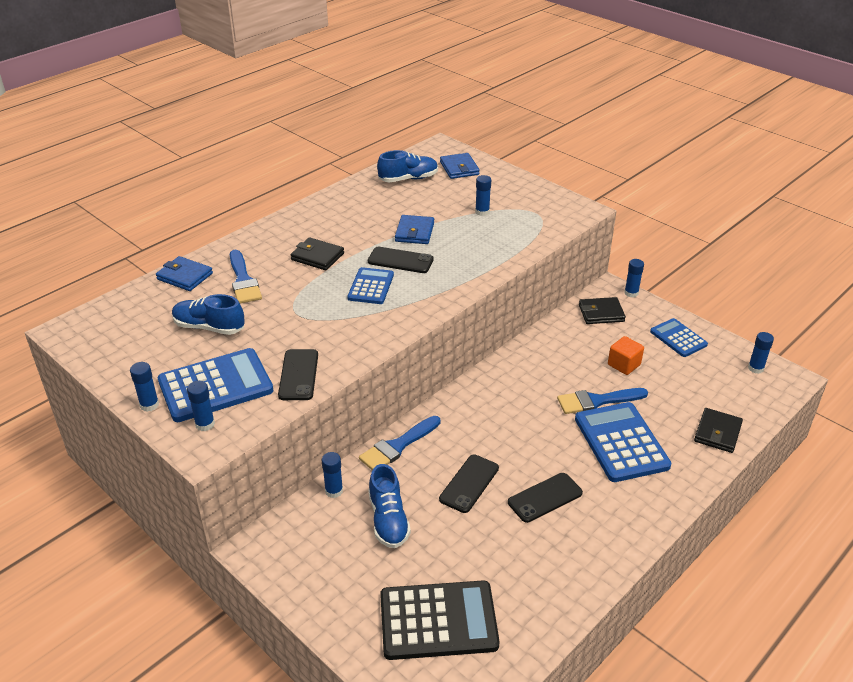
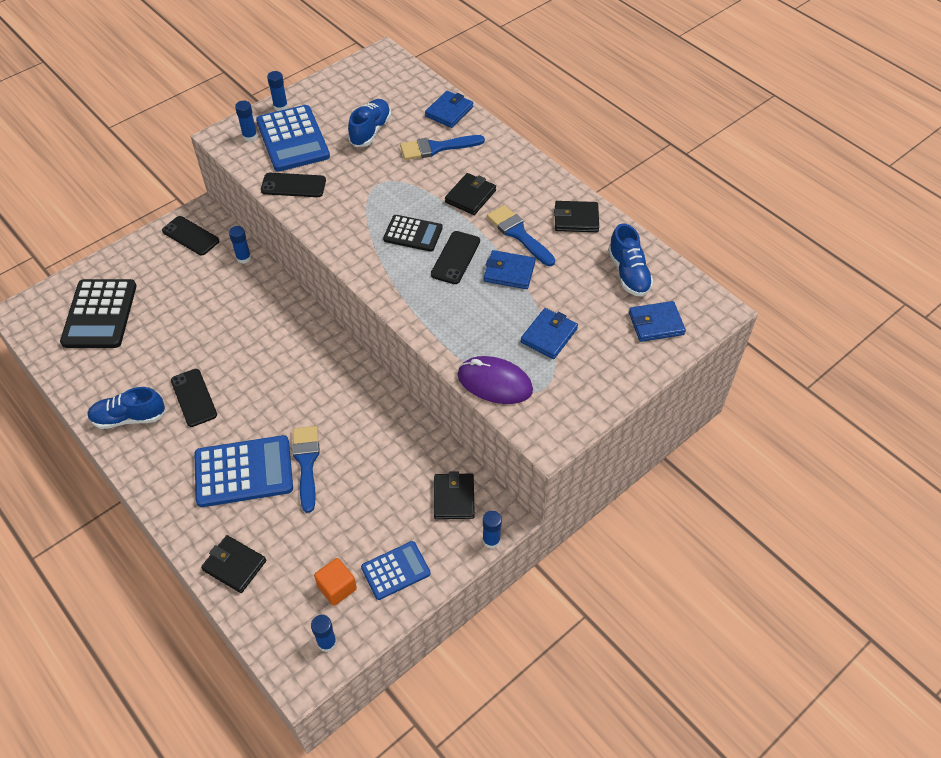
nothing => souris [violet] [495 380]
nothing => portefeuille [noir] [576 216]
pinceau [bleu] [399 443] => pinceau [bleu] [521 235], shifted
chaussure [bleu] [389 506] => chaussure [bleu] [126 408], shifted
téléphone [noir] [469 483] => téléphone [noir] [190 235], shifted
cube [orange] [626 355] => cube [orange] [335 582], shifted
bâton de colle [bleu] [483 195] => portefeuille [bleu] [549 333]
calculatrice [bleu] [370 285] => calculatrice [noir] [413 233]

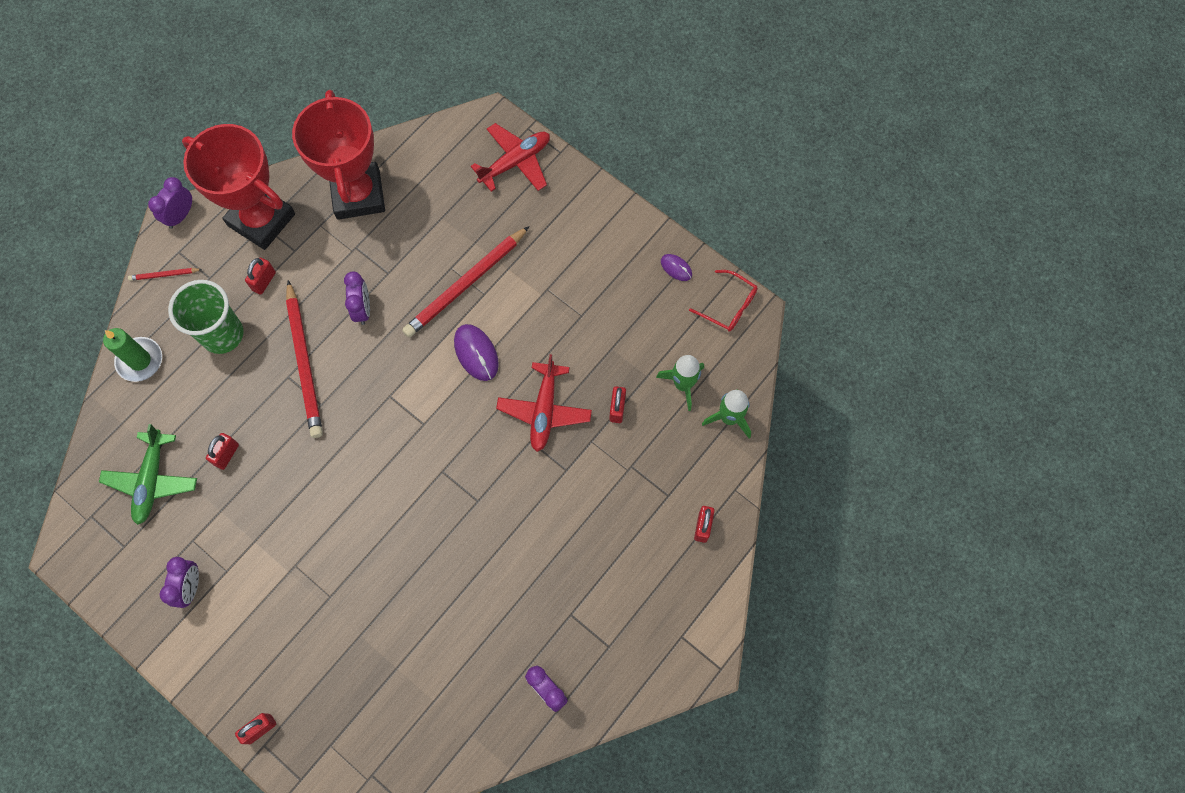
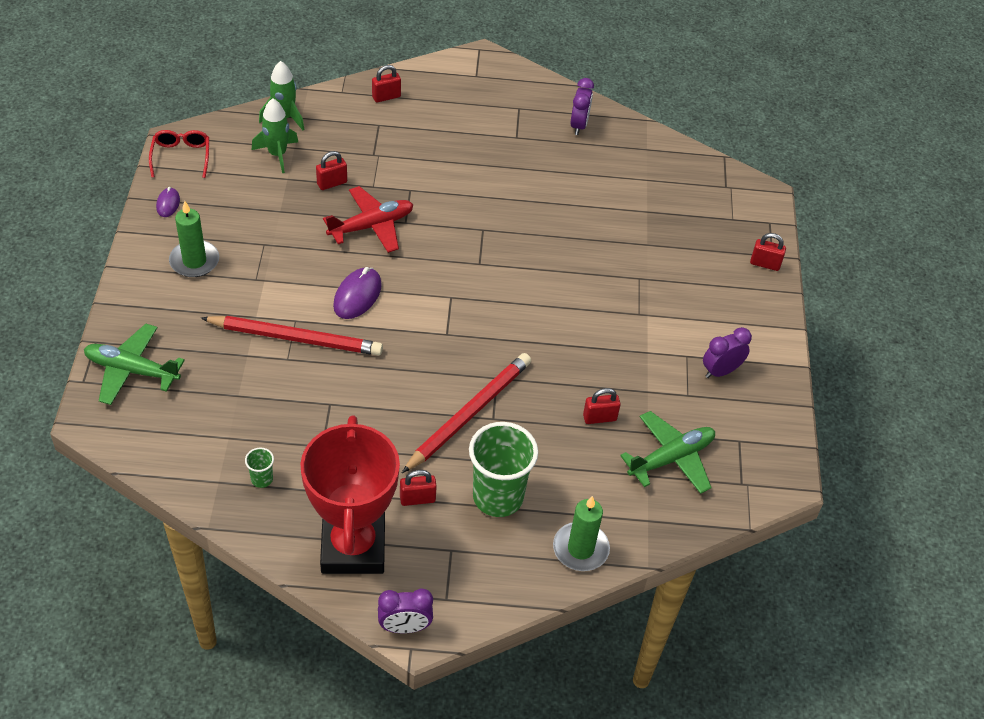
crayon [rouge] [165 274] => nothing
réveil [violet] [357 298] => nothing
nothing => bougie [vert] [194 239]
trophée [rouge] [338 155] => gobelet [vert] [259 468]
avion [rouge] [510 157] => avion [vert] [134 364]

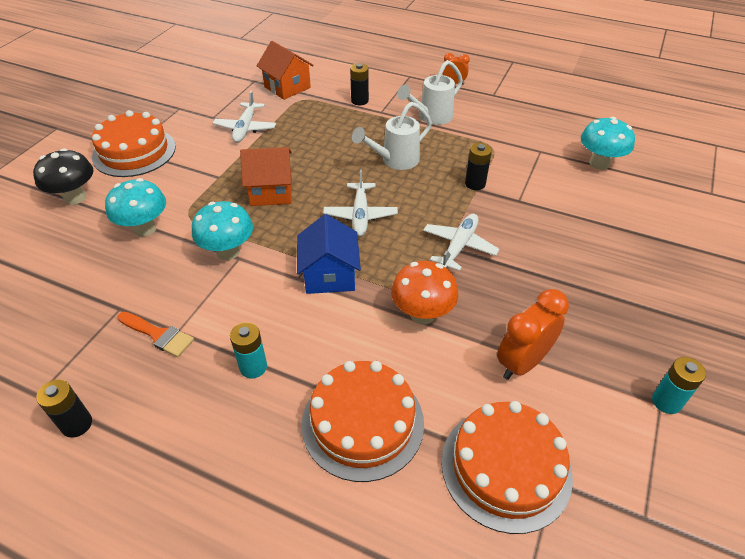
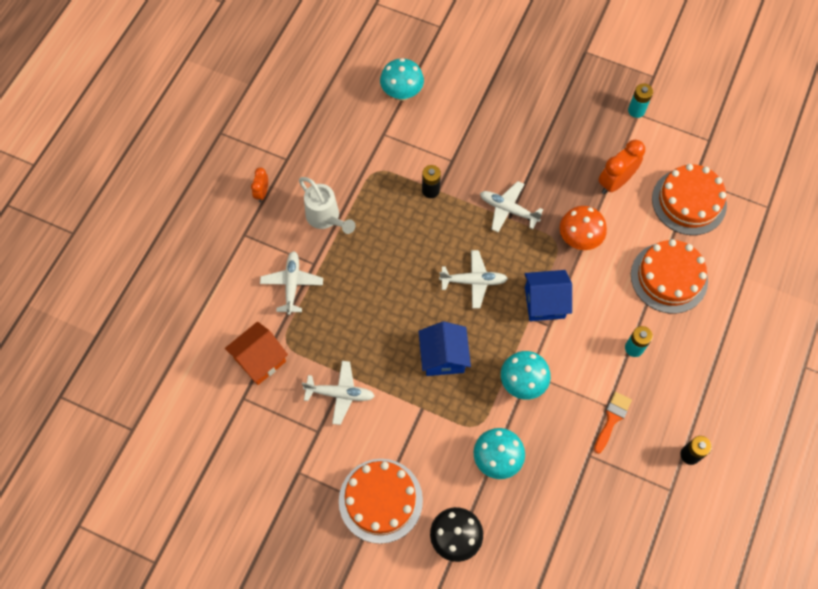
arrosoir [blanc] [392 136] => nothing
pile [noir] [359 84] => avion [blanc] [291 283]
maison [orange] [266 176] => maison [bleu] [445 348]
réveil [orange] [533 334] => réveil [orange] [621 167], 90 degrees clockwise

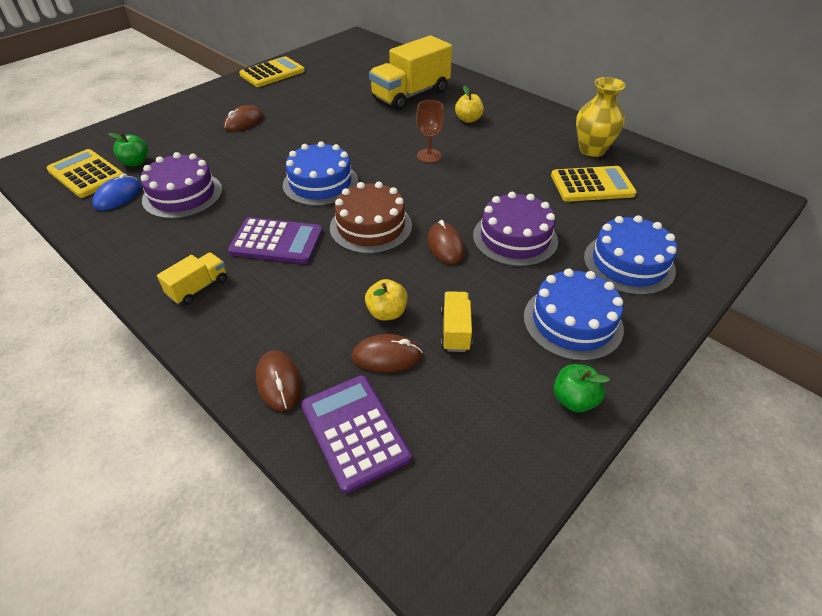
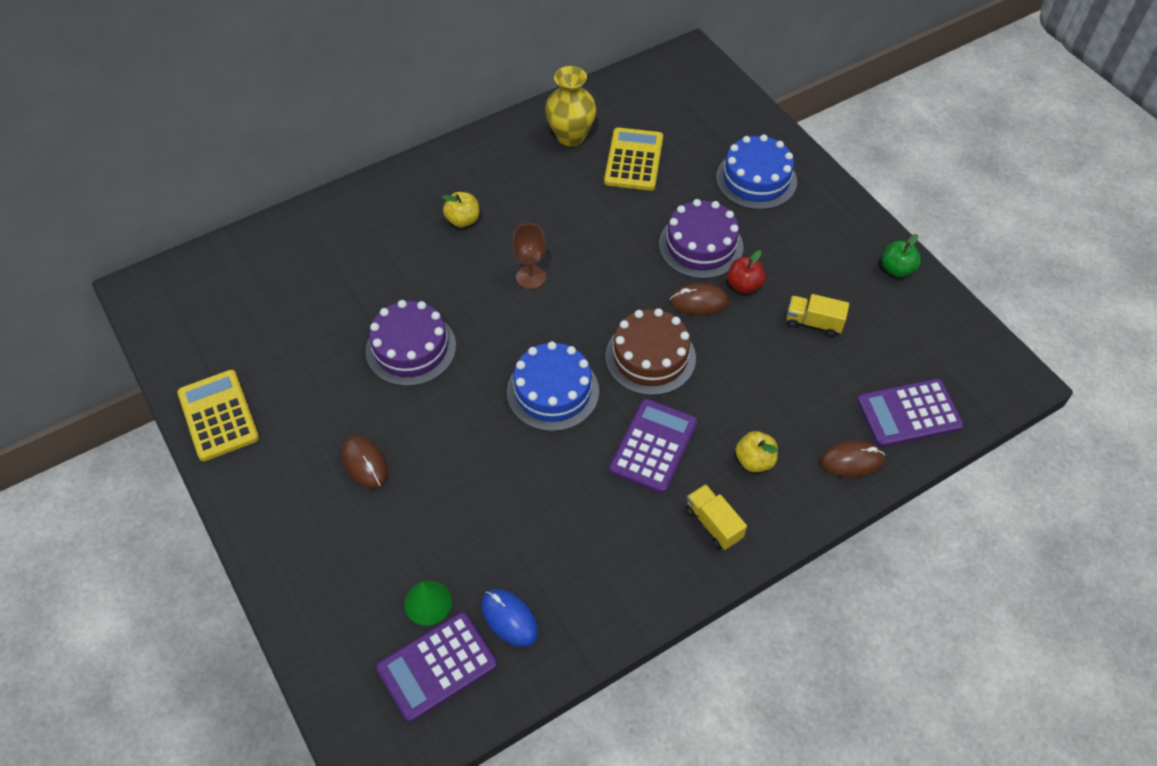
souris [marron] [387 353] => nothing
camion [jaune] [410 72] => nothing
gâteau [bleu] [574 315] => nothing
nothing => pomme [rouge] [746 272]
gâteau [violet] [181 185] => gâteau [violet] [411 343], shifted
pomme [jaune] [386 300] => pomme [jaune] [756 451], shifted
pomme [vert] [128 150] => cône [vert] [428 603]
calculatrice [jaune] [85 173] => calculatrice [violet] [436 667]

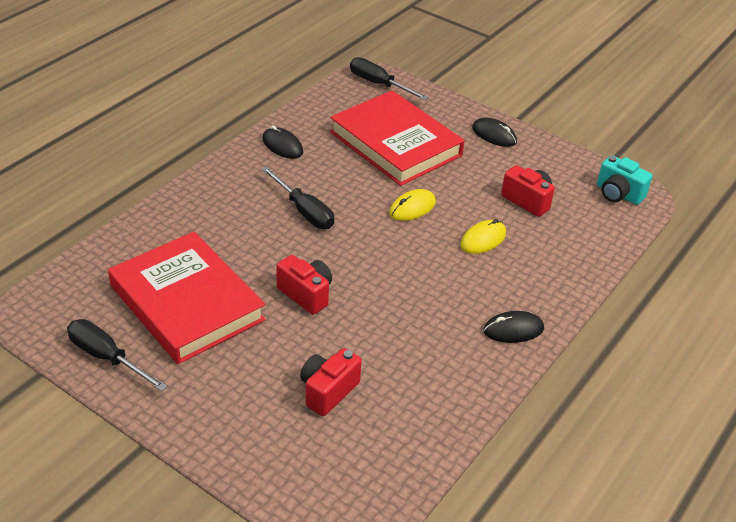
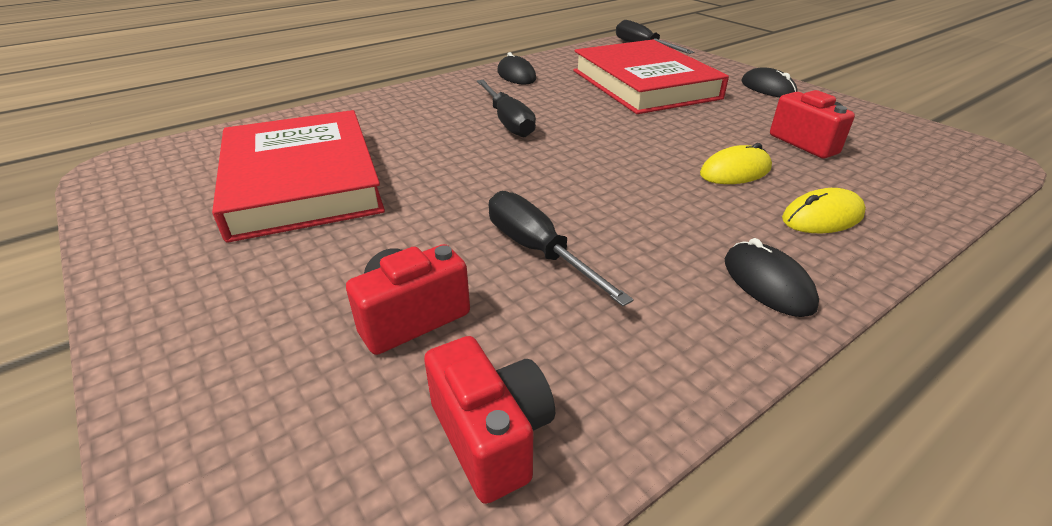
appareil photo [turquoise] [625 180] => nothing
tournevis [noir] [117 355] => tournevis [noir] [561 248], shifted
appareil photo [rouge] [304 285] => appareil photo [rouge] [489 420], shifted
souris [jaune] [412 205] => souris [jaune] [824 210], shifted
souris [noir] [513 327] => souris [noir] [772 277], 60 degrees clockwise

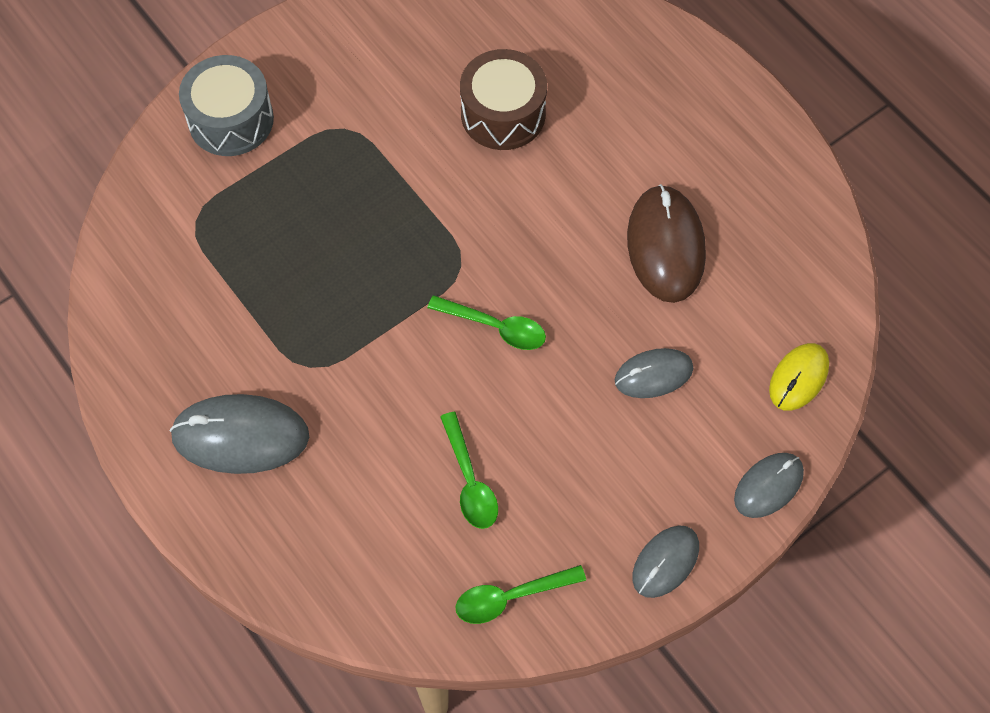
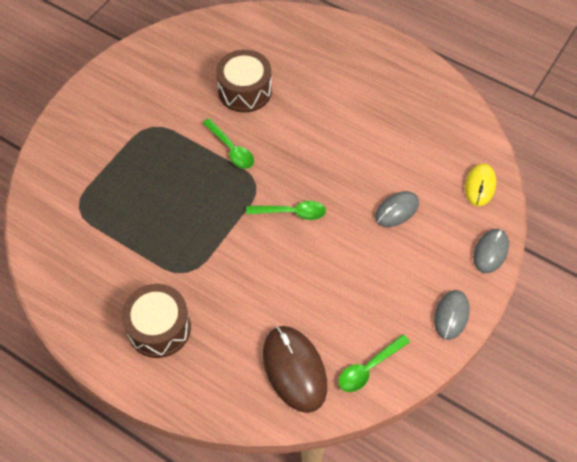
tambour [gris] [226 105] => nothing
cuillère [vert] [469 470] => cuillère [vert] [228 143], shifted
souris [marron] [666 243] => souris [marron] [295 369], shifted
souris [gris] [239 434] => tambour [marron] [156 321]

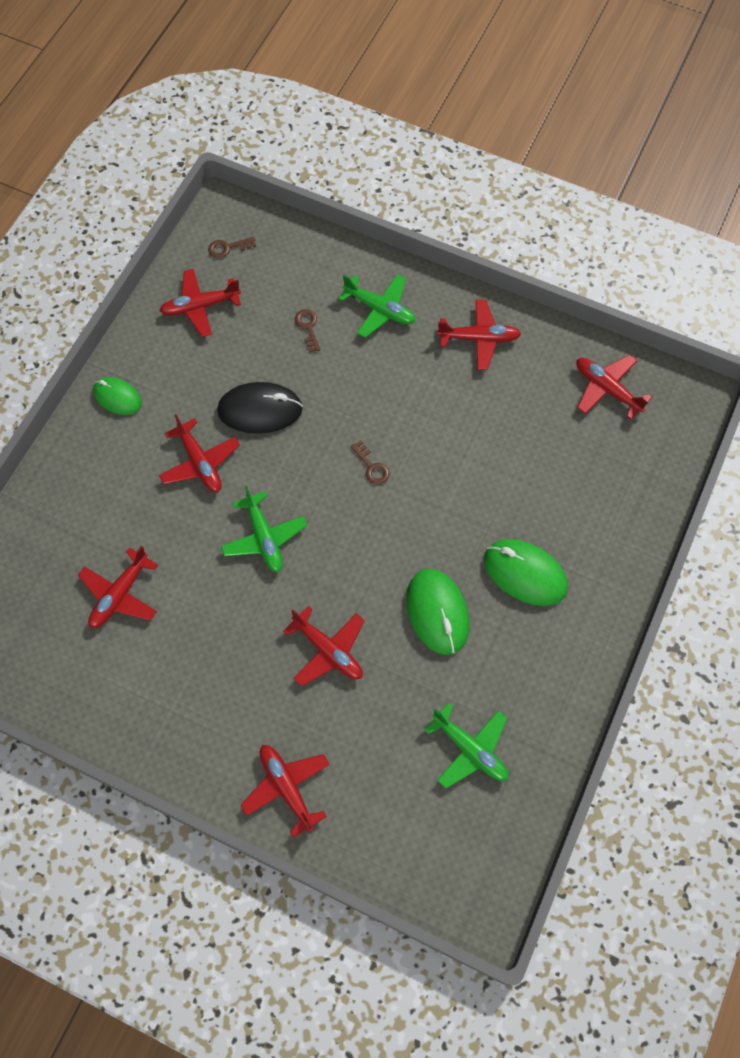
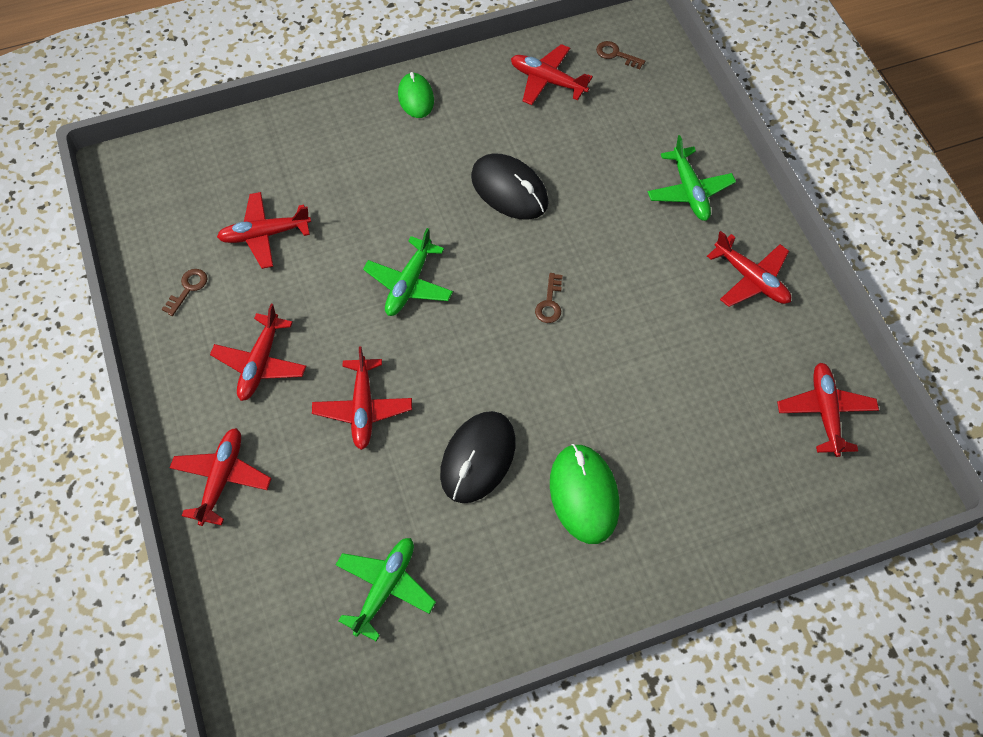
avion [rouge] [199 453] => avion [rouge] [258 352], shifted
clé [marron] [308 330] => clé [marron] [184 292], shifted
souris [vert] [438 612] => souris [noir] [478 457]
avion [vert] [466 745] => avion [vert] [386 590], 150 degrees counterclockwise

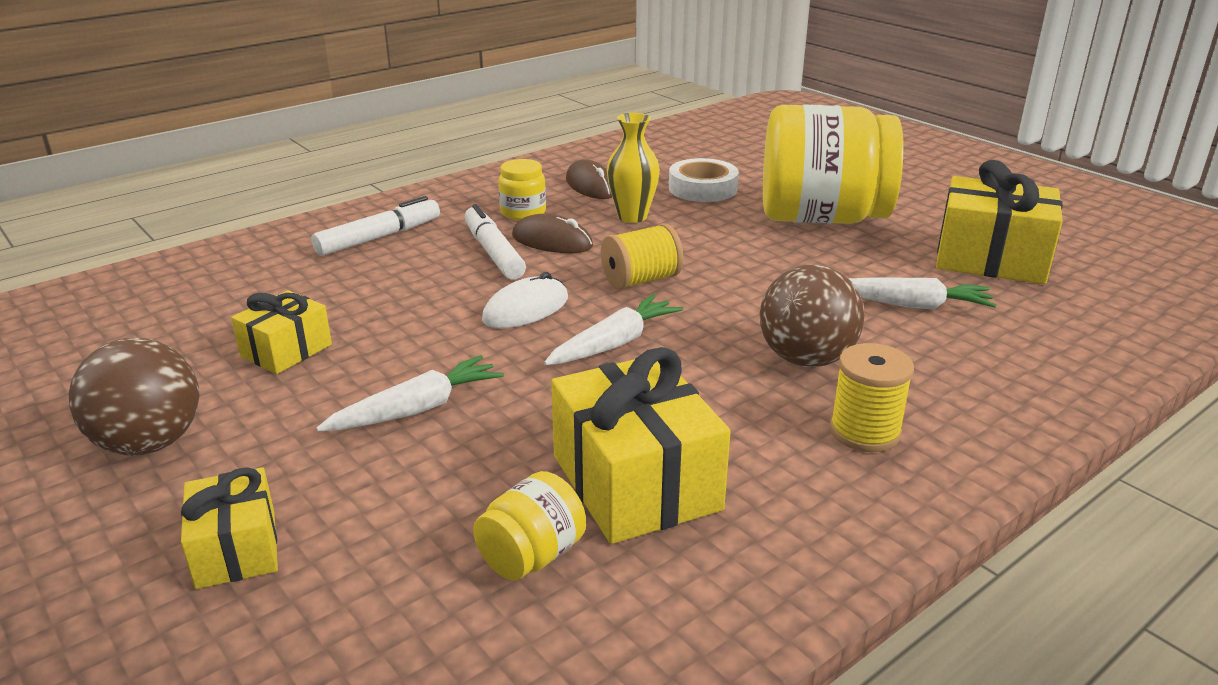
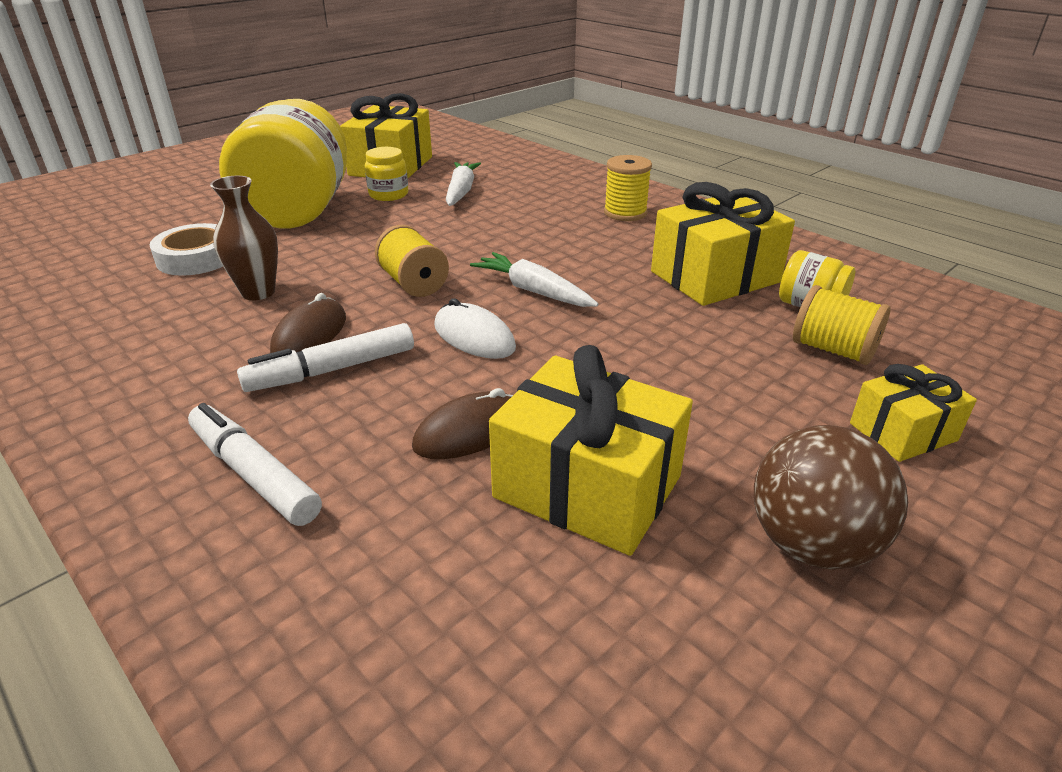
carotte [blanc] [410 393] => nothing
balle [marron] [812 316] => nothing
nothing => bobine [jaune] [842 325]
bocal [jaune] [522 189] => bocal [jaune] [386 174], shifted
souris [marron] [589 179] => souris [marron] [462 423], shifted
vase [jaune] [633 168] => vase [marron] [244 238]
cadeau [jaune] [281 332] => cadeau [jaune] [591 450], x1.74

